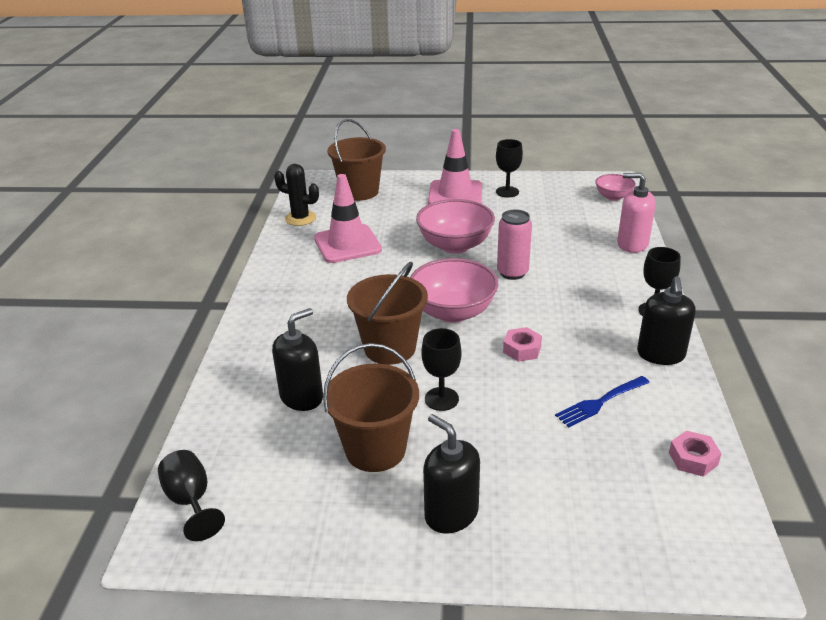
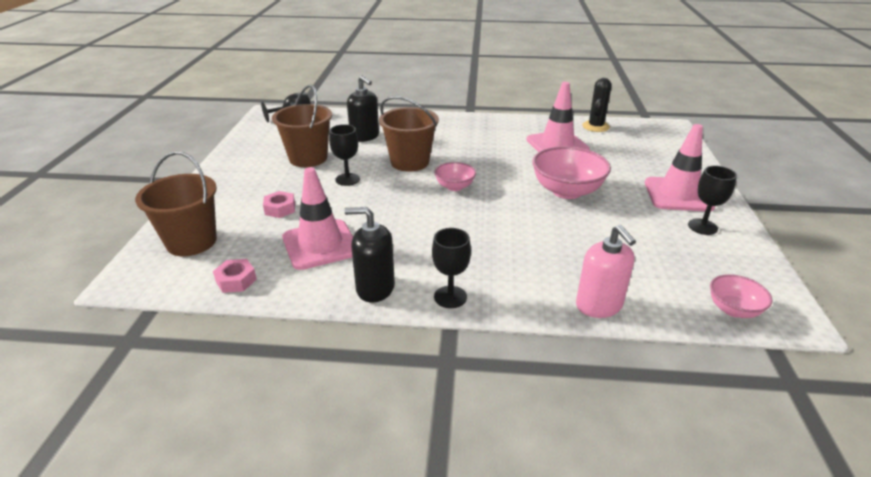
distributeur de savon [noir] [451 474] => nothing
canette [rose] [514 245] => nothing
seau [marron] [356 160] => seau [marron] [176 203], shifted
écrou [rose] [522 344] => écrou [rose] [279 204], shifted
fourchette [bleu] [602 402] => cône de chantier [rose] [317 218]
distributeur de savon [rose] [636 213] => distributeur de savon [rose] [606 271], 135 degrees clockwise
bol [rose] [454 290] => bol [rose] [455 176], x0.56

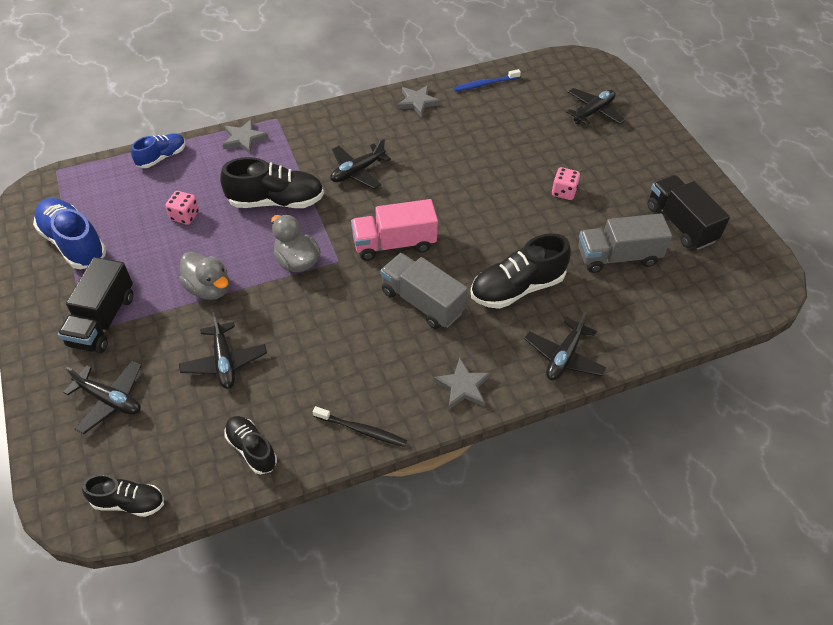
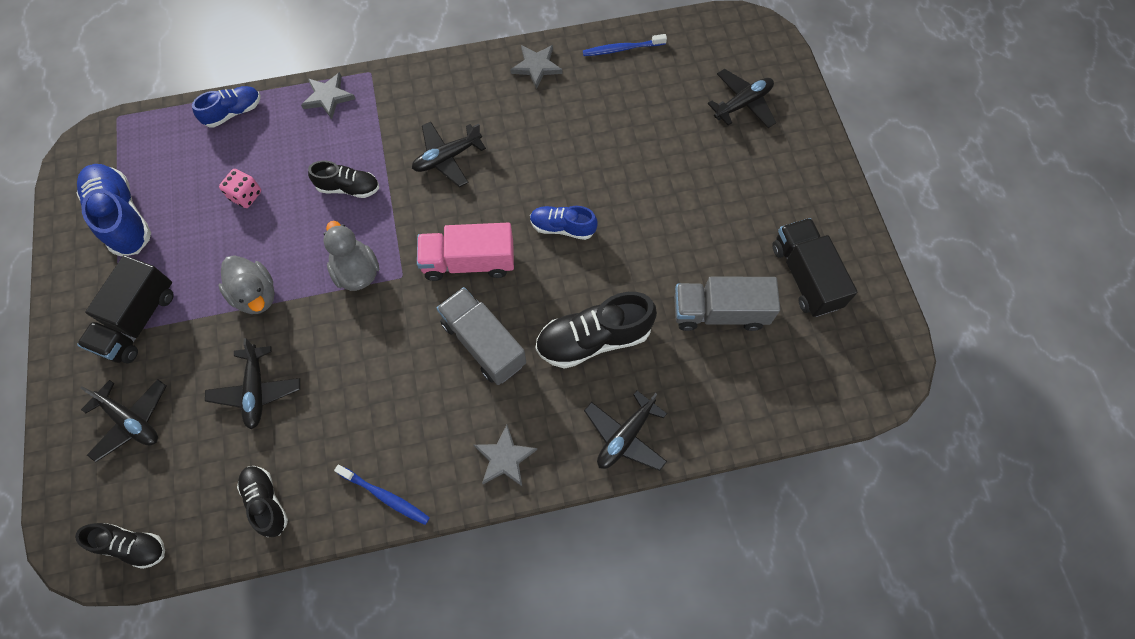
dé [rose] [566 183] => nothing
nothing => chaussure [bleu] [564 223]
brosse à dents [noir] [359 426] => brosse à dents [bleu] [382 495]
chaussure [noir] [272 182] => chaussure [noir] [343 179], x0.60

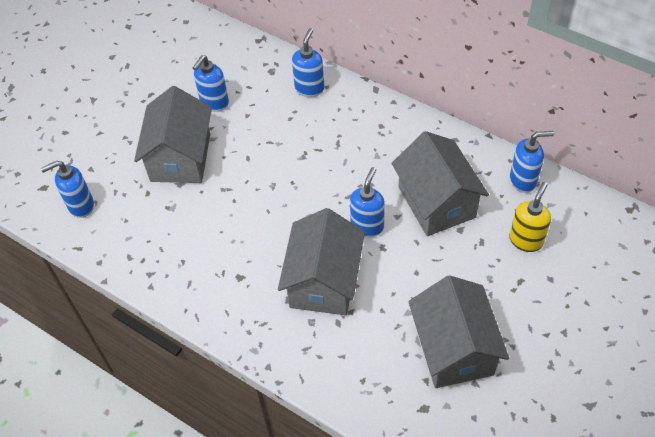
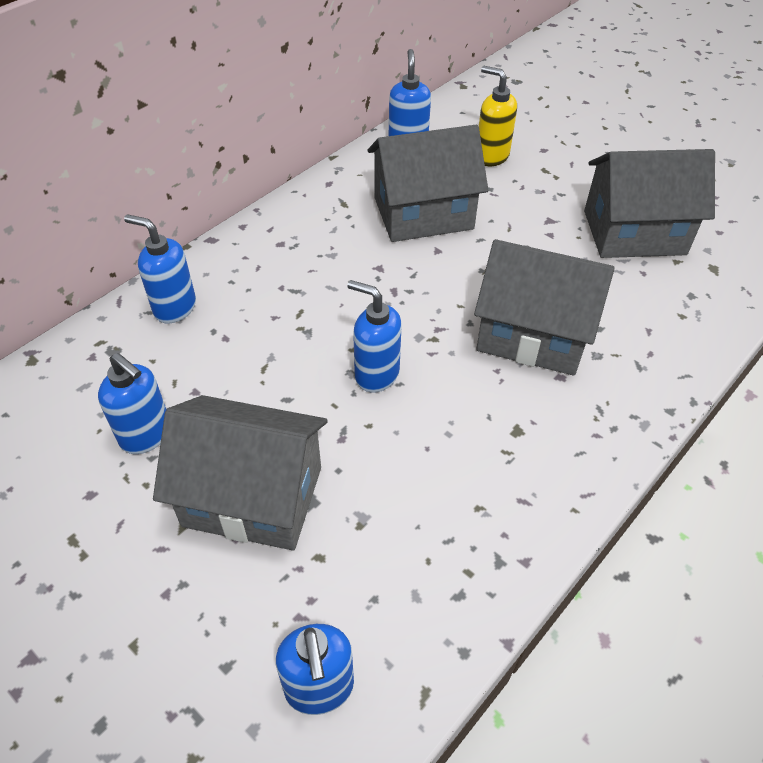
distributeur de savon [bleu] [367 202] => distributeur de savon [bleu] [374 336], shifted

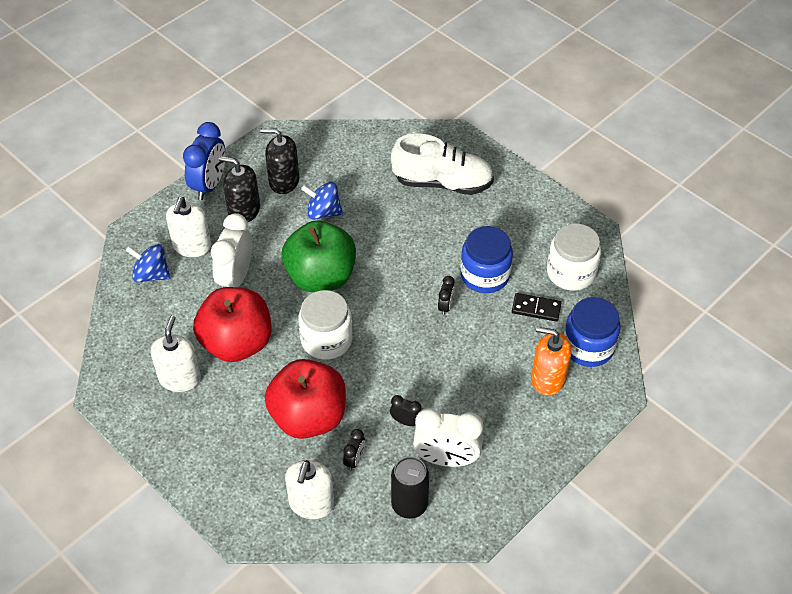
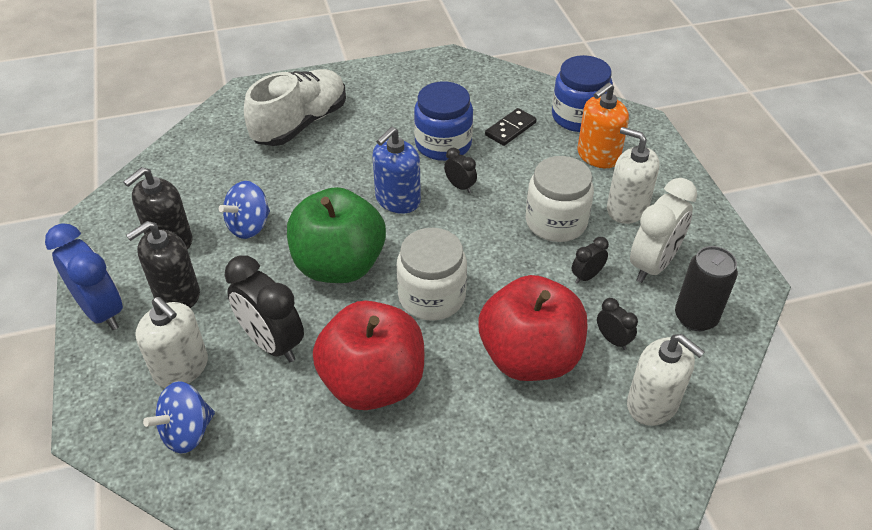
nothing => distributeur de savon [bleu] [396 170]
distributeur de savon [blanc] [176 353] => distributeur de savon [blanc] [633 175], shifted
bocal [blanc] [574 257] => bocal [blanc] [560 199], shifted
réveil [blanc] [231 250] => réveil [noir] [264 308]

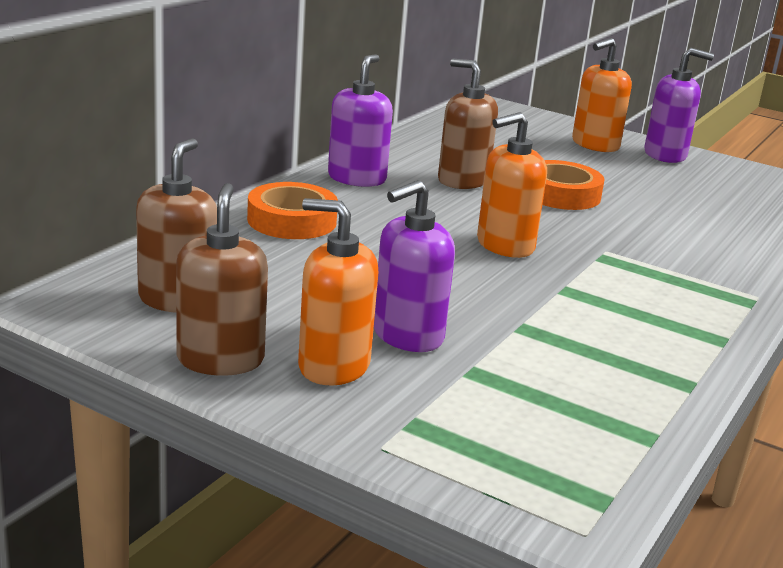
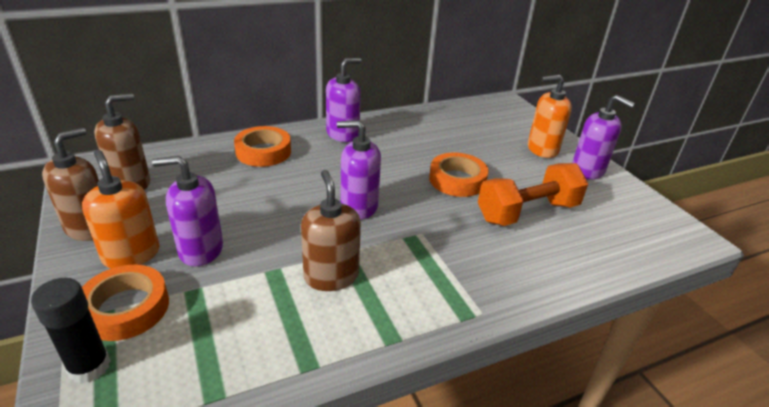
nothing => bâton de colle [noir] [71 331]
nothing => ruban adhésif [orange] [125 303]
nothing => haltère [orange] [533 194]
distributeur de savon [marron] [468 123] => distributeur de savon [marron] [331 230], shifted
distributeur de savon [orange] [512 185] => distributeur de savon [violet] [359 170]

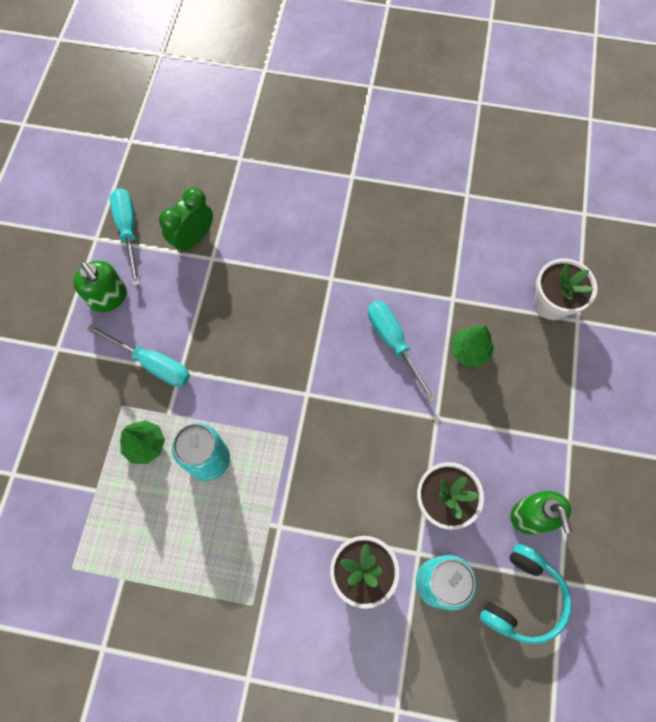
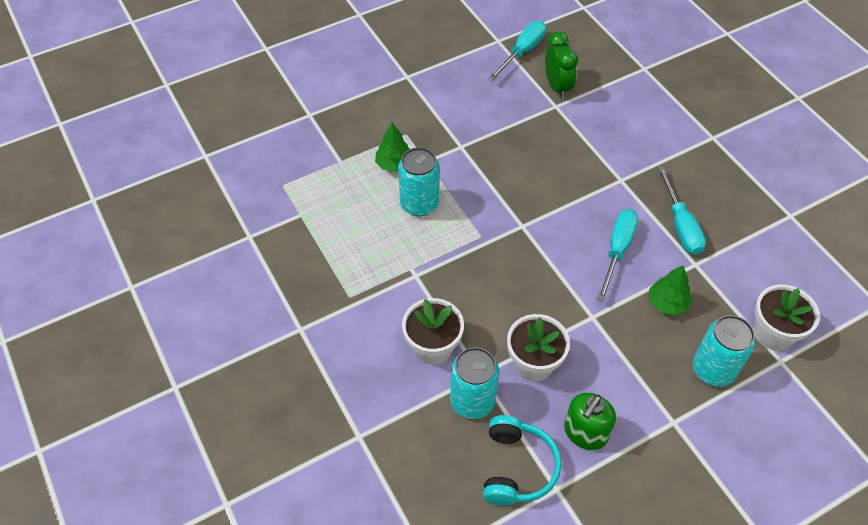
distributeur de savon [vert] [100 286] => nothing
nothing => canette [turquoise] [724 351]
tournevis [turquoise] [138 355] => tournevis [turquoise] [681 210], shifted
réveil [vert] [186 220] => réveil [vert] [561 65], 75 degrees clockwise
casque audio [turquoise] [526 594] => casque audio [turquoise] [522 460], 75 degrees counterclockwise

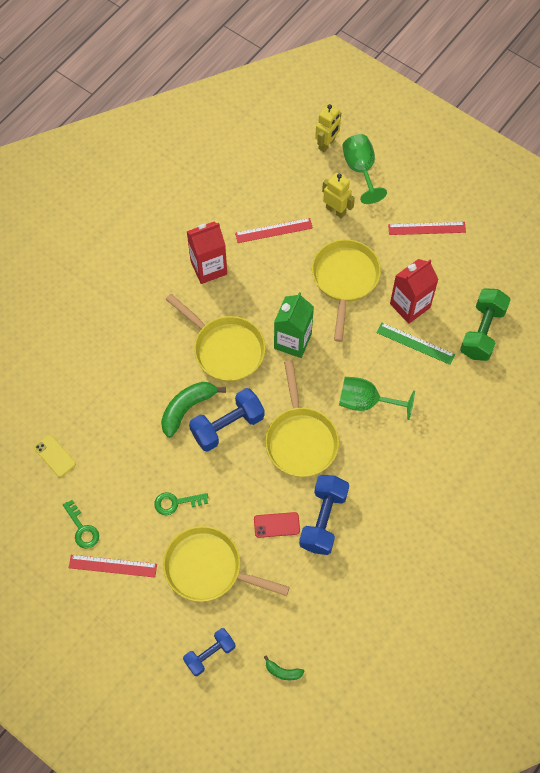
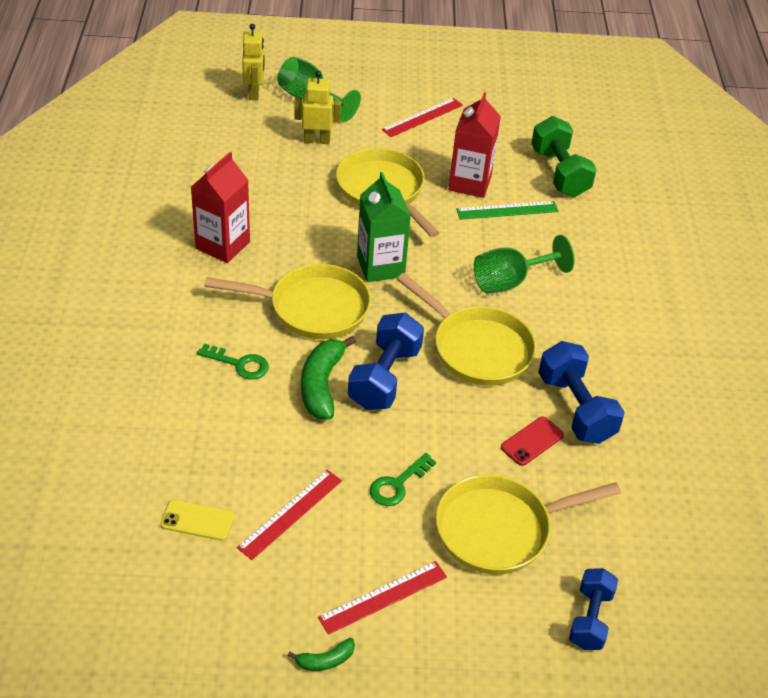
clé [vert] [81 524] => clé [vert] [233 361], shifted
règle [rouge] [274 230] => règle [rouge] [289 515], shifted
banane [vert] [284 667] => banane [vert] [321 654], shifted

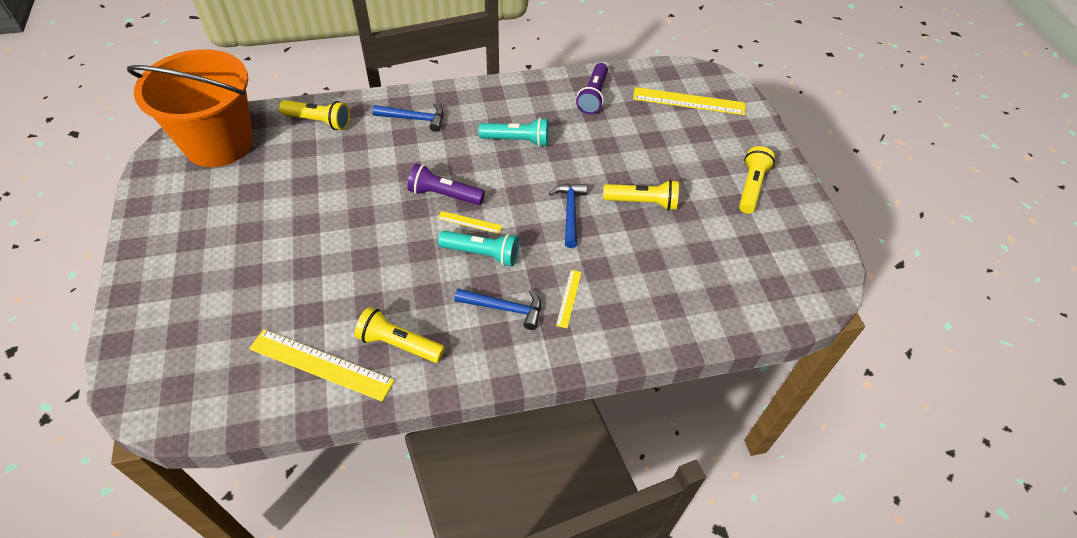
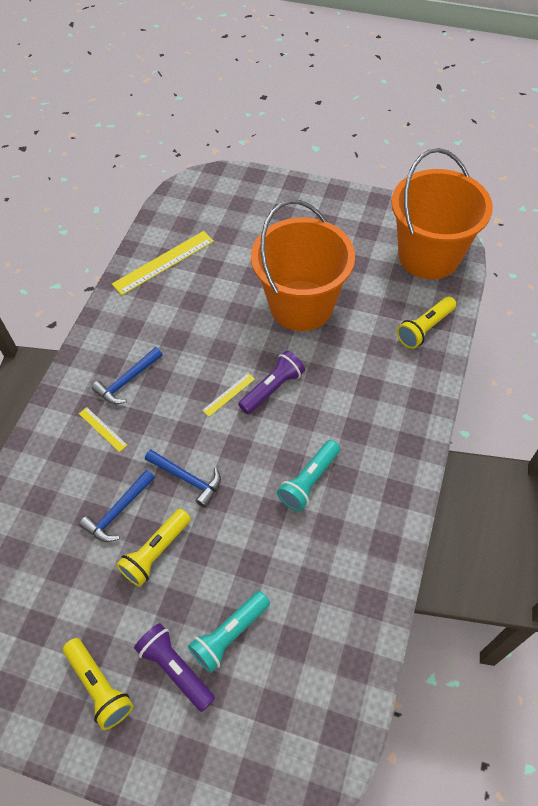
lampe de poche [jaune] [399 335] => nothing
règle [jaune] [689 101] => nothing
nothing => seau [orange] [303 265]
marteau [bleu] [407 117] => marteau [bleu] [117 506], shifted
lampe de poche [turquoise] [478 249] => lampe de poche [turquoise] [229 632], shifted
lampe de poche [violet] [592 88] => lampe de poche [violet] [174 667], shifted

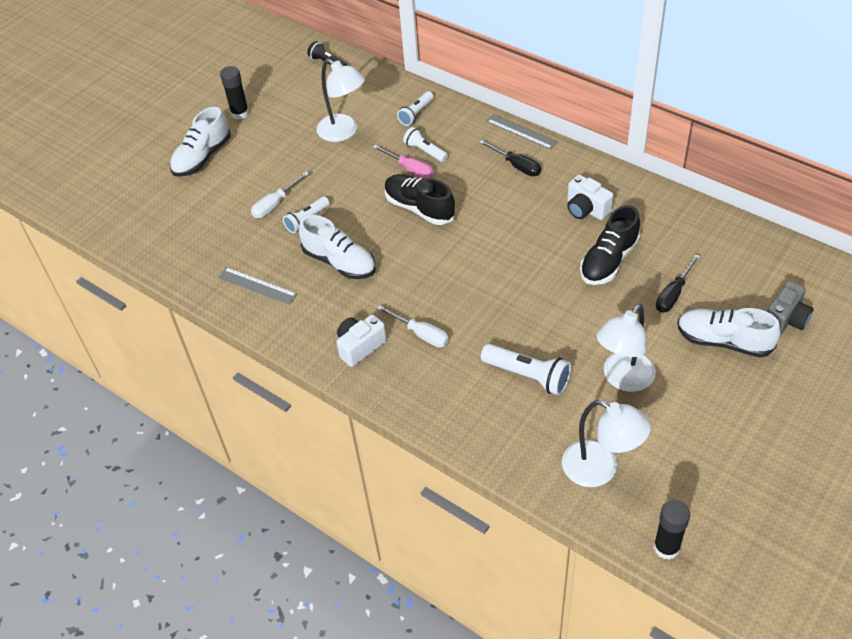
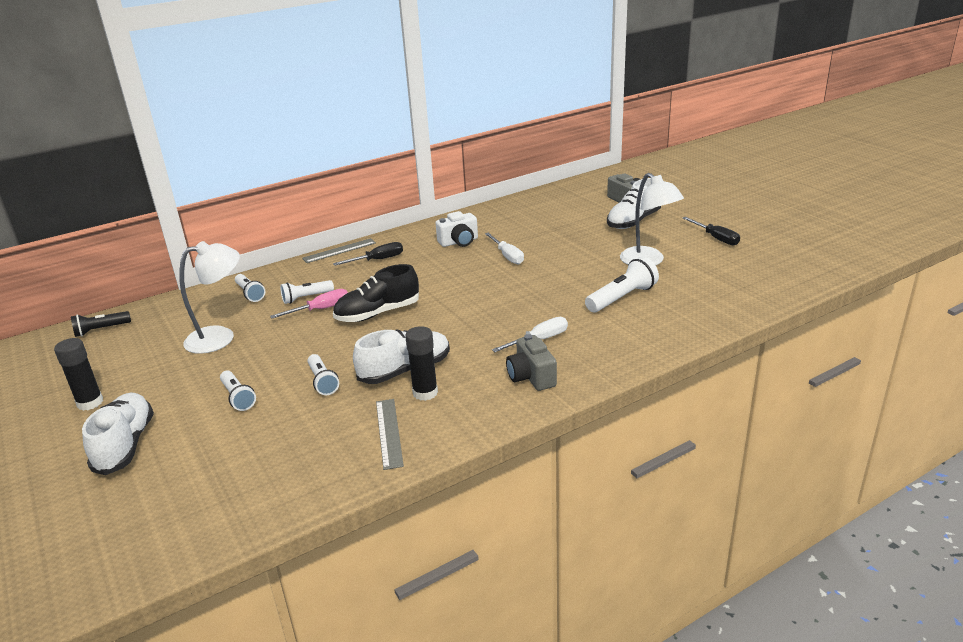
lampe [blanc] [606 443] => nothing
chaussure [noir] [610 245] => nothing
nothing => lampe de poche [blanc] [238 390]
tournevis [blanc] [280 195] => tournevis [blanc] [504 249], shifted
bâton de colle [noir] [671 530] => bâton de colle [noir] [421 363], shifted
tournevis [noir] [678 283] => tournevis [noir] [711 231], shifted
appareil photo [blanc] [362 341] => appareil photo [gris] [531 362]
chaussure [blanc] [200 142] => chaussure [blanc] [118 434], 150 degrees counterclockwise
règle [gris] [257 286] => règle [gris] [390 434], 60 degrees counterclockwise

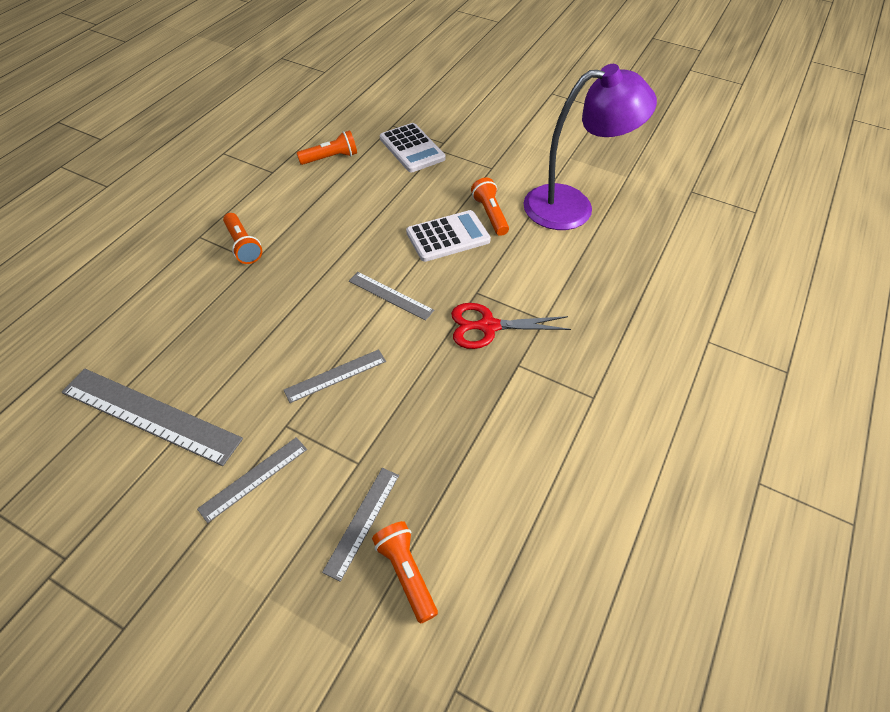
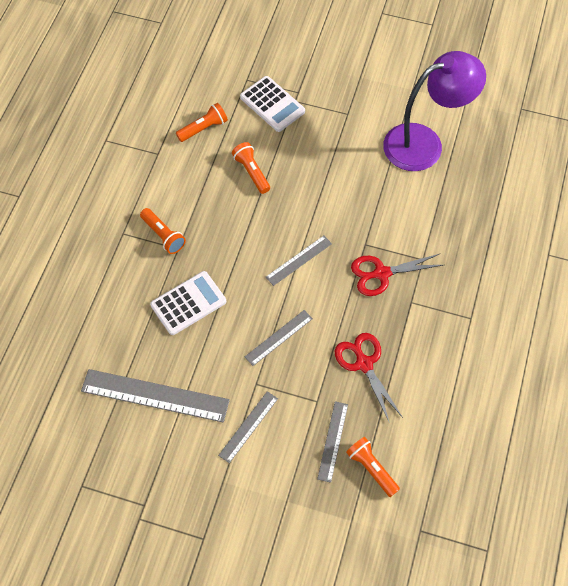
nothing => ciseaux [rouge] [369 378]
calculatrice [blanc] [448 236] => calculatrice [blanc] [188 303], shifted
lampe de poche [orange] [490 207] => lampe de poche [orange] [251 168], shifted
règle [gris] [391 296] => règle [gris] [299 261], 60 degrees counterclockwise

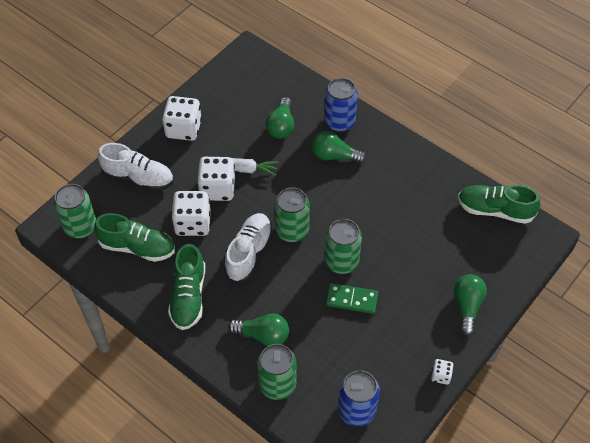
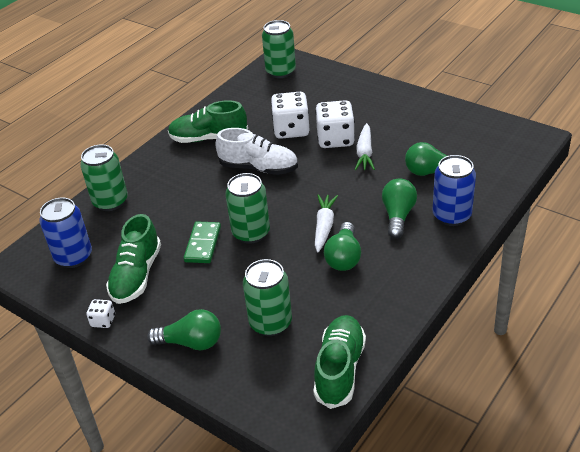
chaussure [blanc] [135 167] => nothing
dé [blanc] [182 118] => nothing
nothing => carotte [blanc] [326 223]
chaussure [vert] [134 237] => chaussure [vert] [133 259], shifted
ampoule [vert] [258 329] => ampoule [vert] [342 246], shifted
canette [vert] [292 214] => canette [vert] [267 297], shifted

